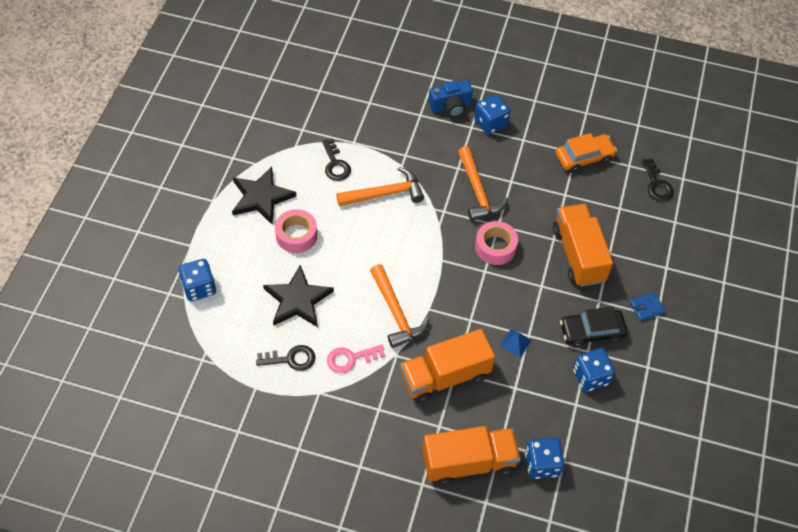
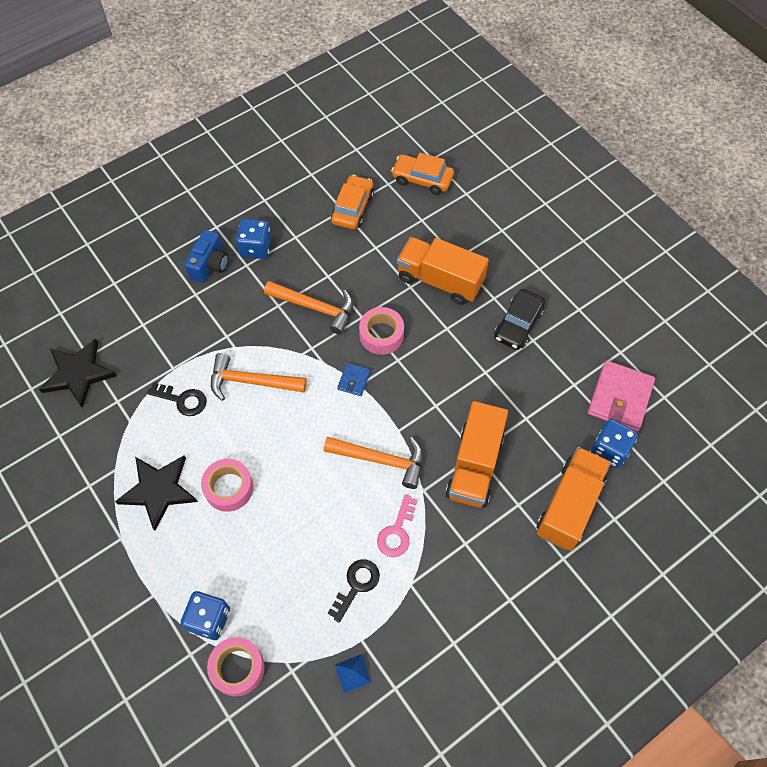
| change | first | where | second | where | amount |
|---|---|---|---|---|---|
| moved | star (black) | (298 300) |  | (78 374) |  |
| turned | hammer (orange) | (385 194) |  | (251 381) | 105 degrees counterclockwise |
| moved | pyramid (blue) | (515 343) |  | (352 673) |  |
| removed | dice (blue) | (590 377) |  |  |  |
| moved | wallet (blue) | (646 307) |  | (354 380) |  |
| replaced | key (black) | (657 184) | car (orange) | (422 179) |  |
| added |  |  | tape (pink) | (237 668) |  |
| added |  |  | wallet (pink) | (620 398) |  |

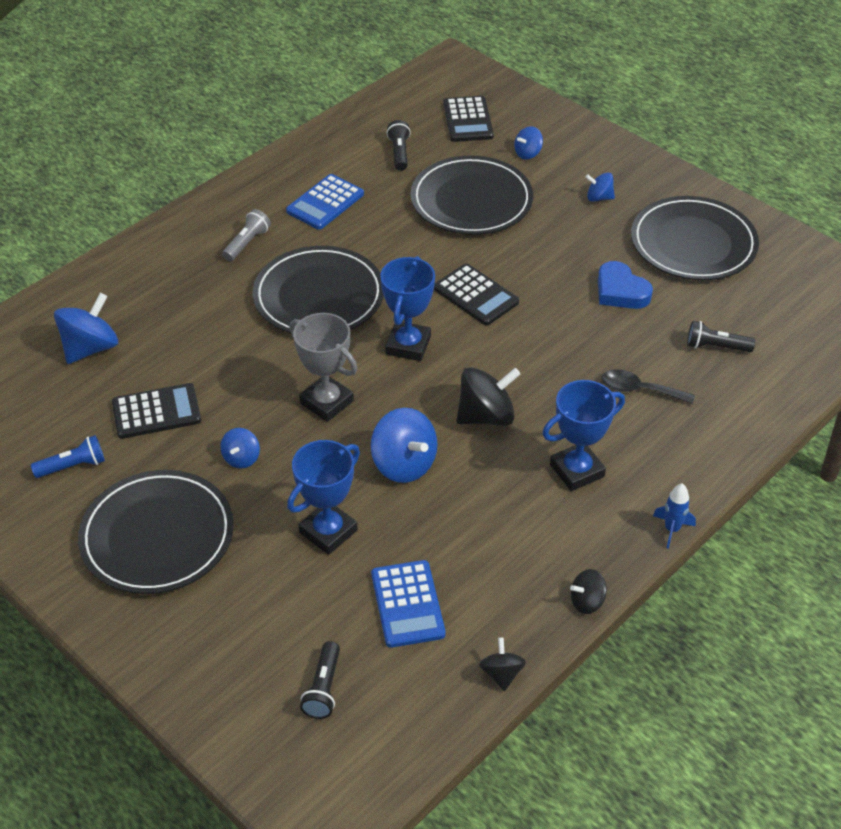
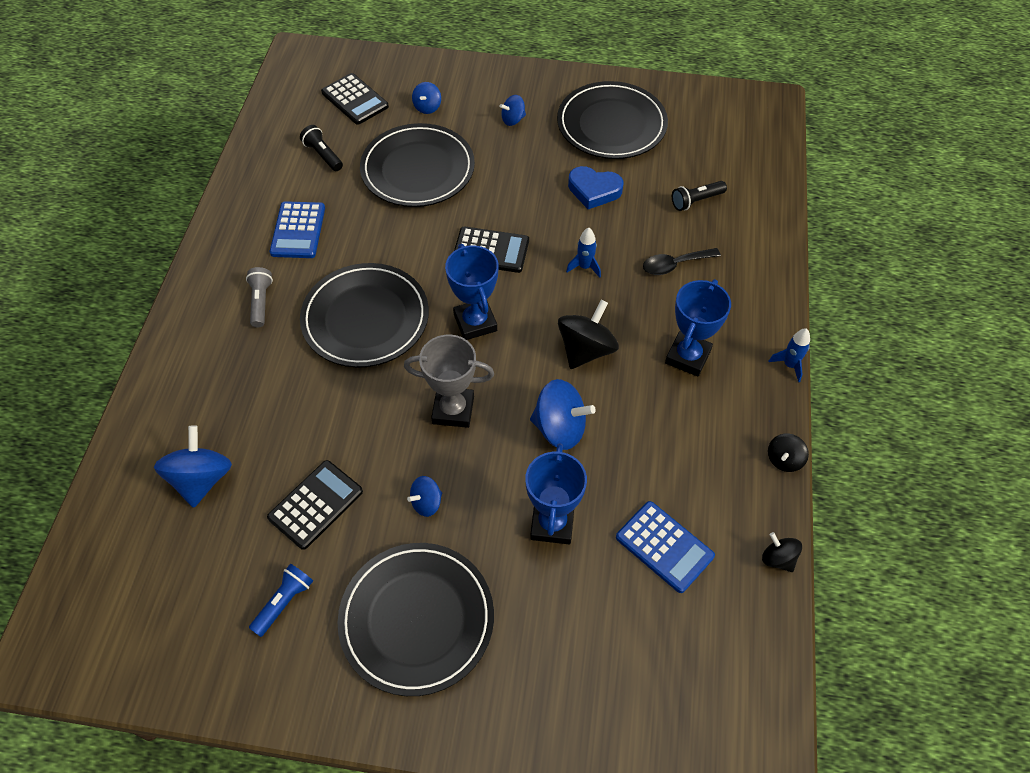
| change | first | where | second | where | amount |
|---|---|---|---|---|---|
| turned | spinning top (blue) | (241 458) |  | (426 503) | 75 degrees clockwise |
| removed | flashlight (black) | (323 688) |  |  |  |
| added |  |  | rocket (blue) | (584 267) |  |

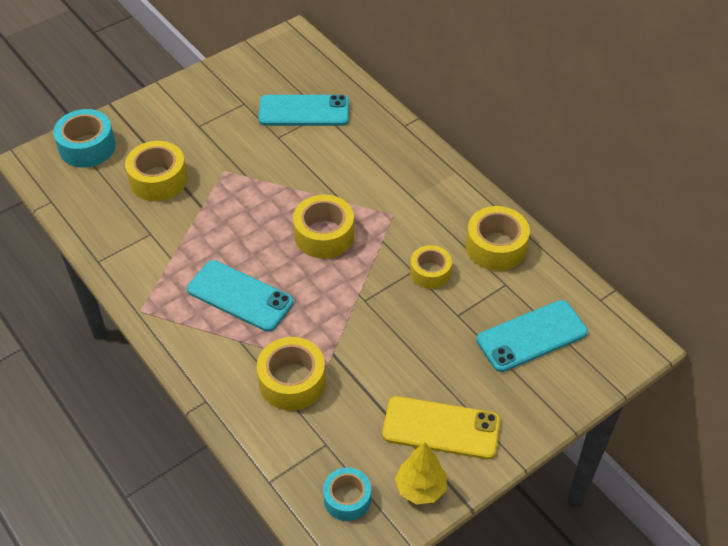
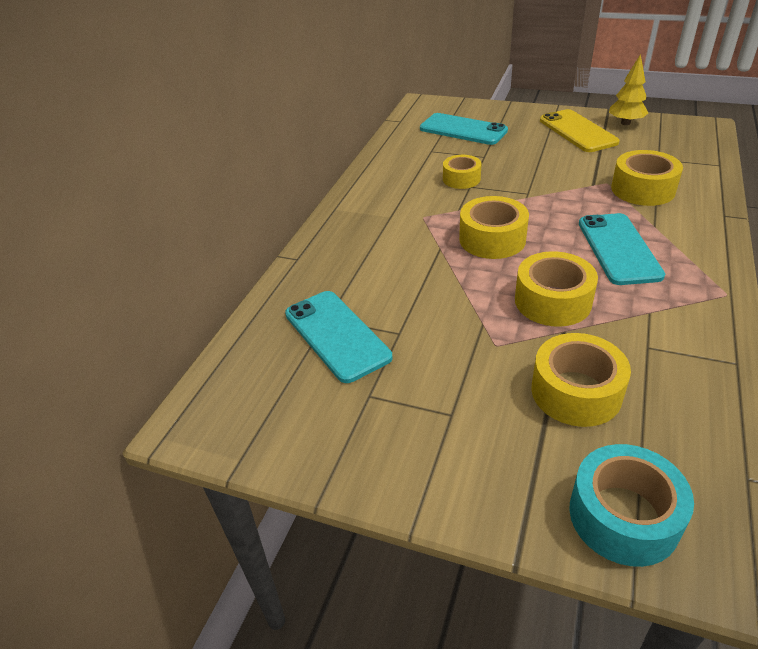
| change | first | where | second | where | amount |
|---|---|---|---|---|---|
| removed | tape (turquoise) | (347 499) |  |  |  |
| moved | tape (yellow) | (496 247) |  | (552 301) |  |

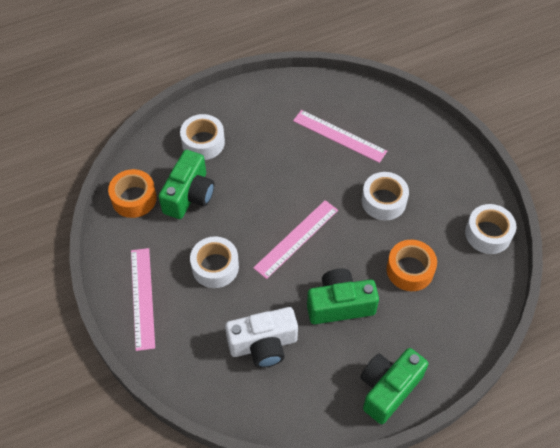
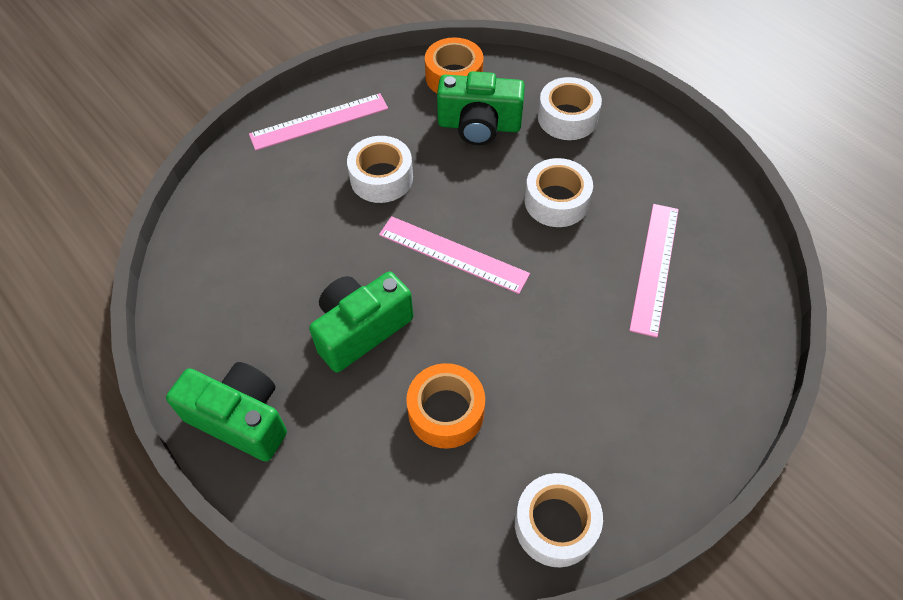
| change | first | where | second | where | amount |
|---|---|---|---|---|---|
| removed | camera (white) | (263 345) |  |  |  |
| turned | camera (green) | (340 305) |  | (361 329) | 105 degrees counterclockwise |
| moved | tape (white) | (383 201) |  | (556 201) |  |

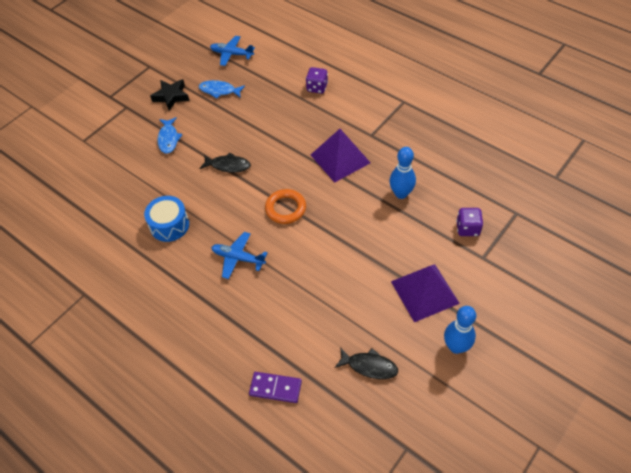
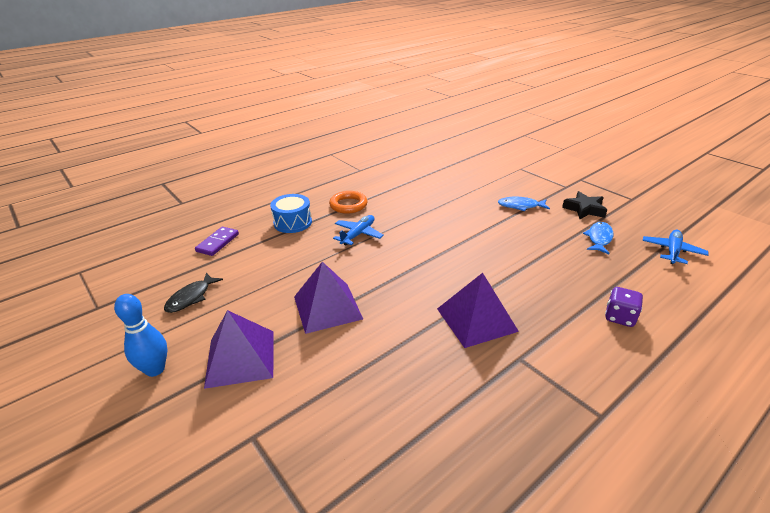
| change | first | where | second | where | amount |
|---|---|---|---|---|---|
| moved | drum (blue) | (169 225) |  | (292 222) |  |
| removed | fish (black) | (228 165) |  |  |  |
| moved | ring (orange) | (285 208) |  | (348 205) |  |
| removed | bowling pin (blue) | (401 194) |  |  |  |
| removed | dice (purple) | (467 228) |  |  |  |
| added |  |  | pyramid (purple) | (327 307) |  |

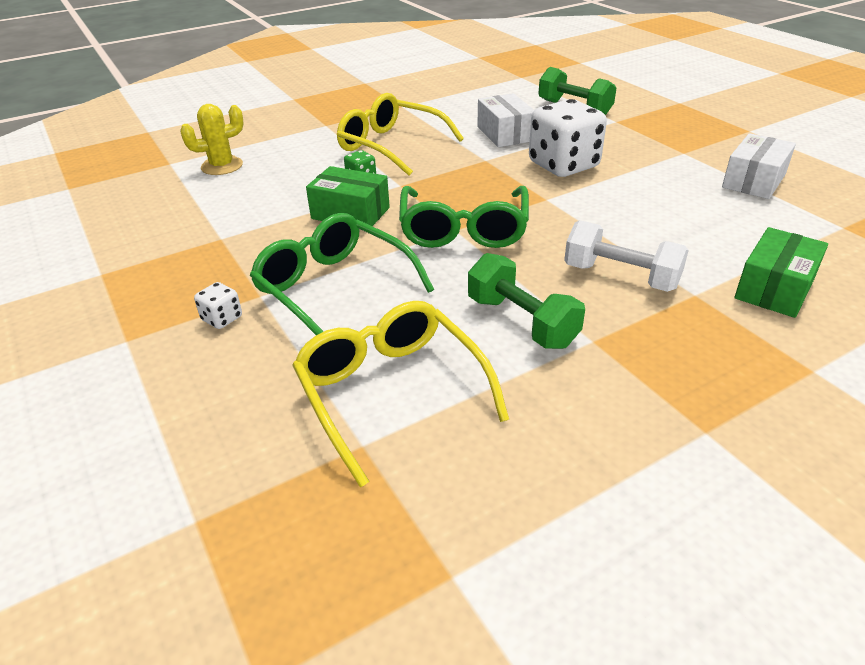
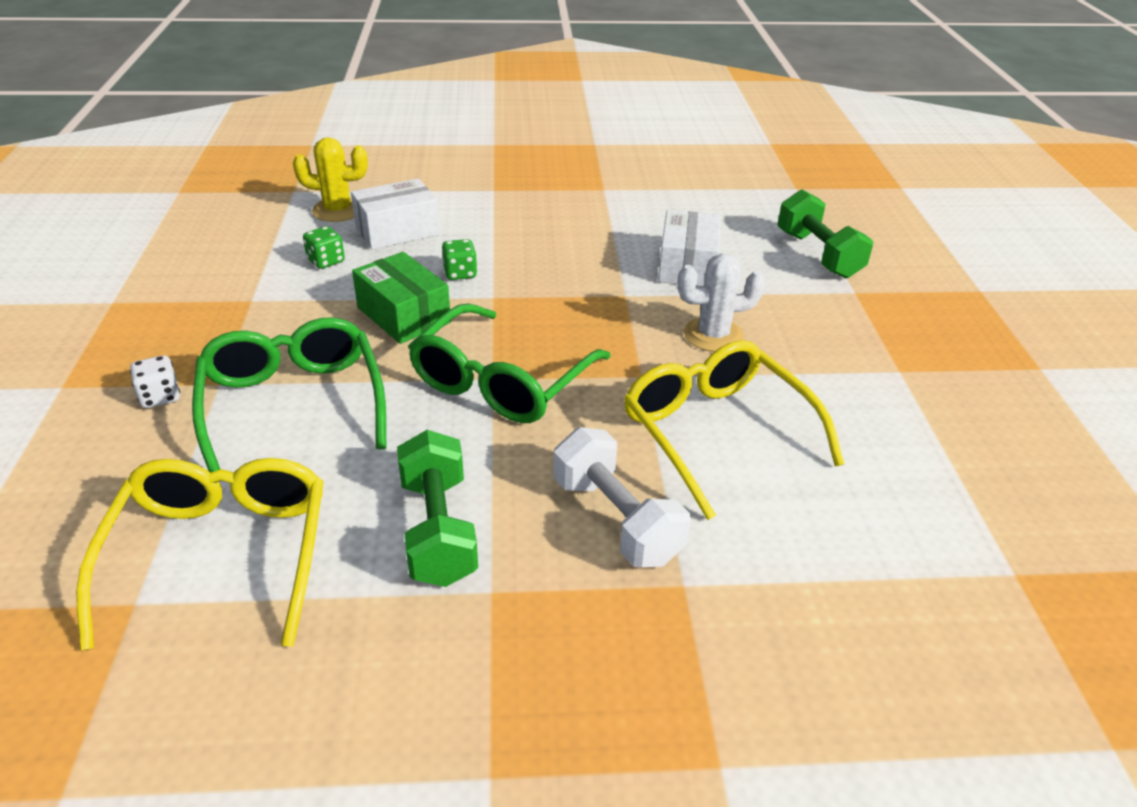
| change | first | where | second | where | amount |
|---|---|---|---|---|---|
| moved | glasses (yellow) | (391 146) |  | (716 433) |  |
| replaced | dice (white) | (563 165) | cactus (white) | (713 335) |  |
| moved | box (white) | (753 181) |  | (397 231) |  |
| removed | box (green) | (774 288) |  |  |  |
| added |  |  | dice (green) | (326 261) |  |

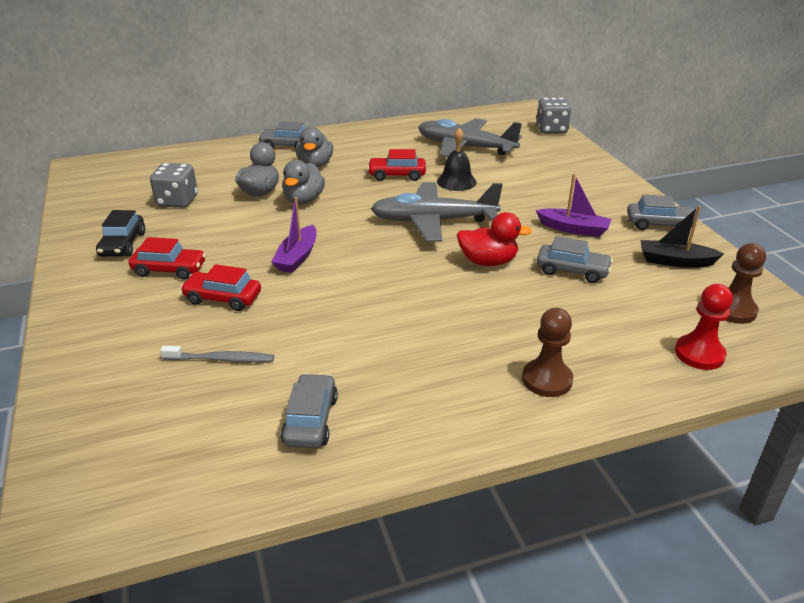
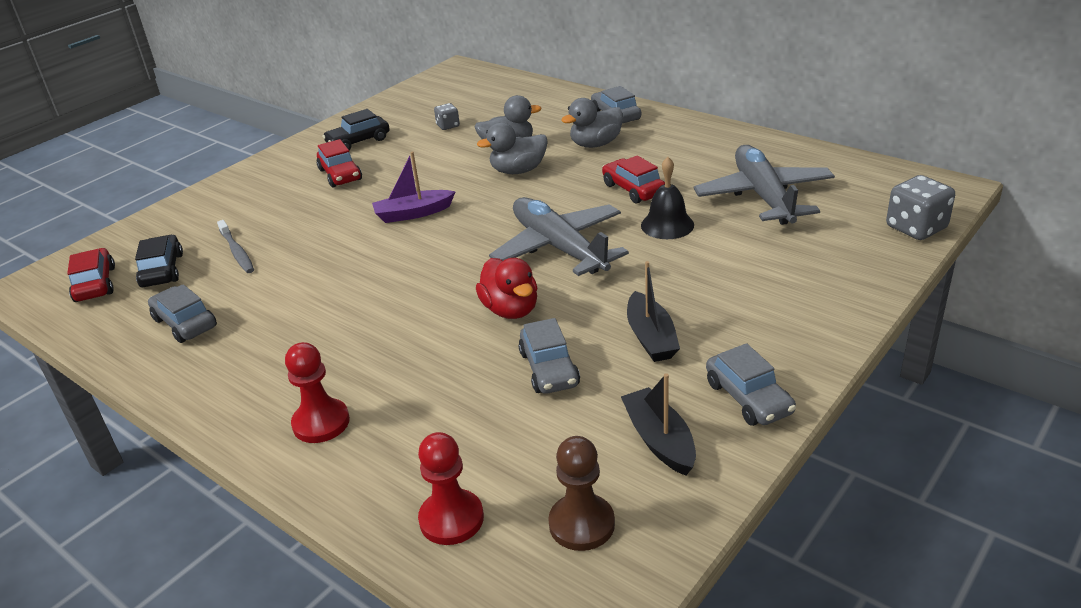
| change | first | where | second | where | amount |
|---|---|---|---|---|---|
| resized | dice (grey) | (177 201) |  | (448 126) | x0.56 |
| moved | car (red) | (223 298) |  | (95 284) |  |
| turned | car (grey) | (311 420) |  | (185 323) | 105 degrees counterclockwise |
| recoloured | pawn (brown) | (547 380) | pawn (red) | (321 423) |  |
| recoloured | boat (purple) | (573 229) | boat (black) | (651 337) |  |
| added |  |  | car (black) | (162 270) |  |

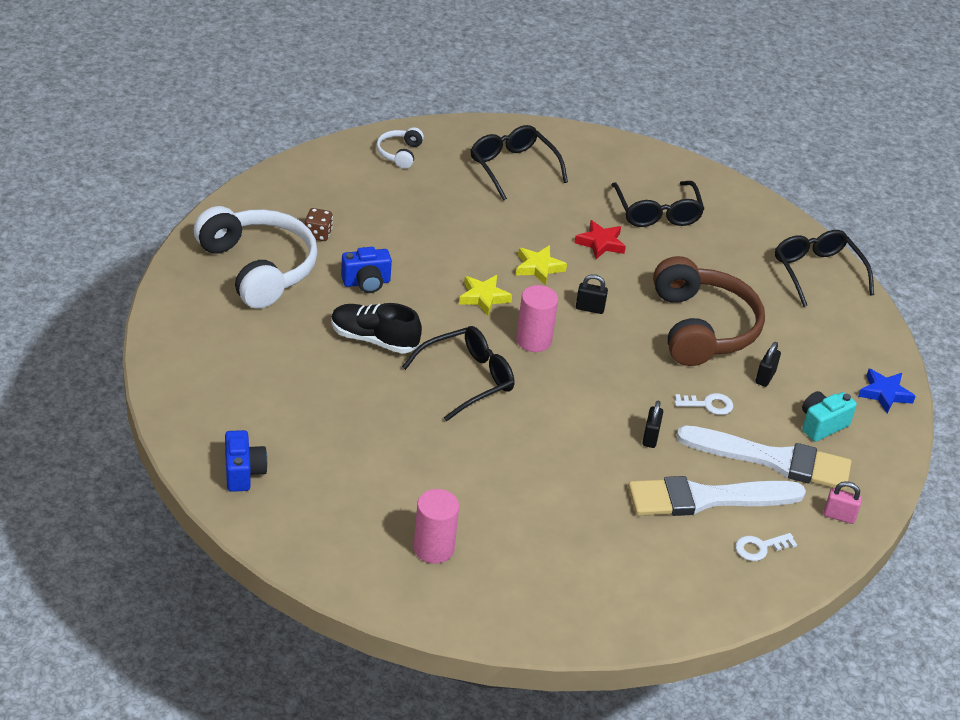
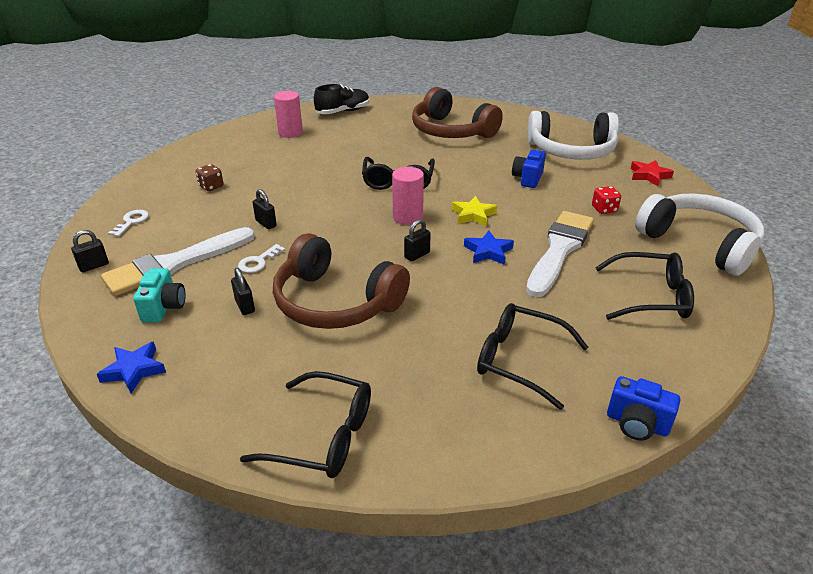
| change | first | where | second | where | amount |
|---|---|---|---|---|---|
| moved | camera (blue) | (243 472) |  | (637 424) |  |
| moved | dice (brown) | (318 234) |  | (211 186) |  |
| moved | shoe (black) | (374 339) |  | (343 112) |  |
| resized | headphones (white) | (399 153) |  | (699 243) | x2.22 |
| recoloured | star (yellow) | (538 268) | star (blue) | (488 251) |  |
| moved | star (red) | (600 243) |  | (649 175) |  |
| moved | brush (white) | (706 498) |  | (559 250) |  |
| recoloured | padlock (pink) | (839 516) | padlock (black) | (94 266) |  |
| added |  |  | headphones (brown) | (451 131) |  |
| added |  |  | dice (red) | (604 209) |  |

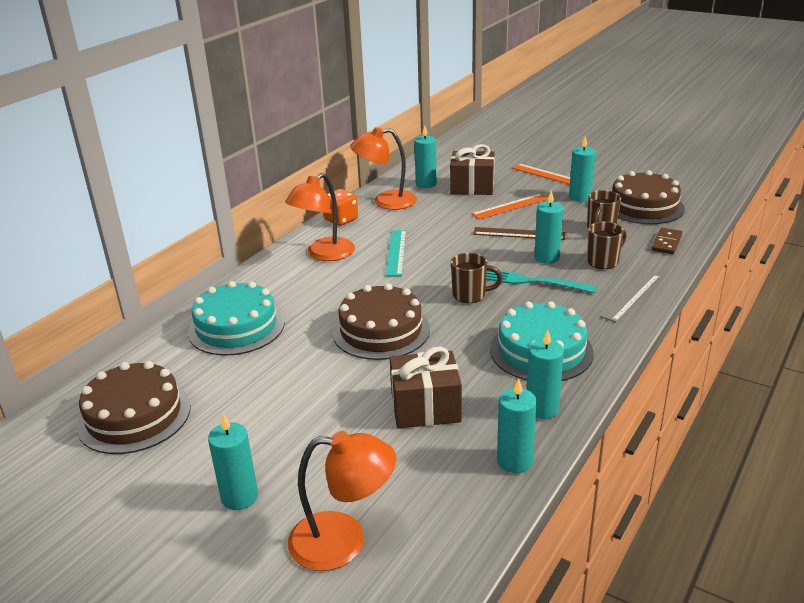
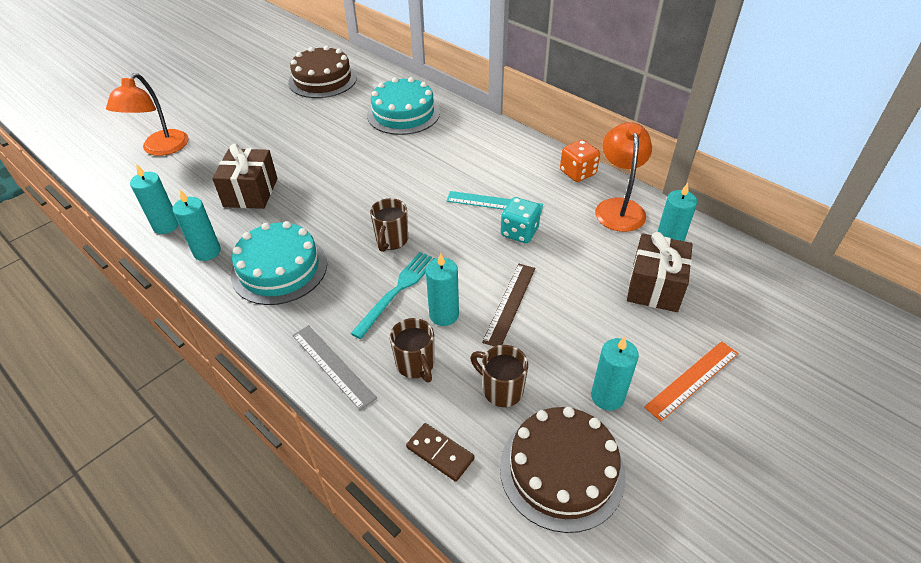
| change | first | where | second | where | amount |
|---|---|---|---|---|---|
| removed | candle (turquoise) | (239 497) |  |  |  |
| removed | lamp (orange) | (324 254) |  |  |  |
| removed | cake (brown) | (381 331) |  |  |  |
| removed | ruler (orange) | (510 206) |  |  |  |
| added |  |  | dice (turquoise) | (519 232) |  |

